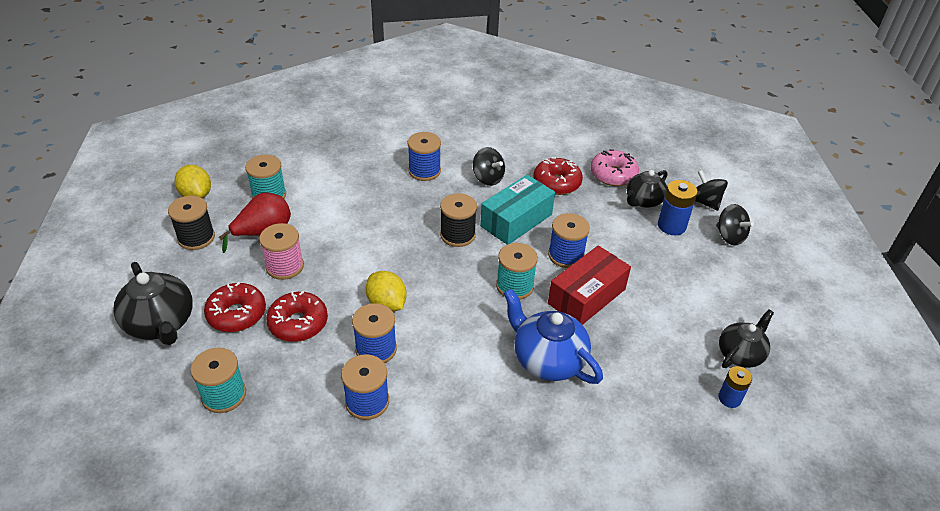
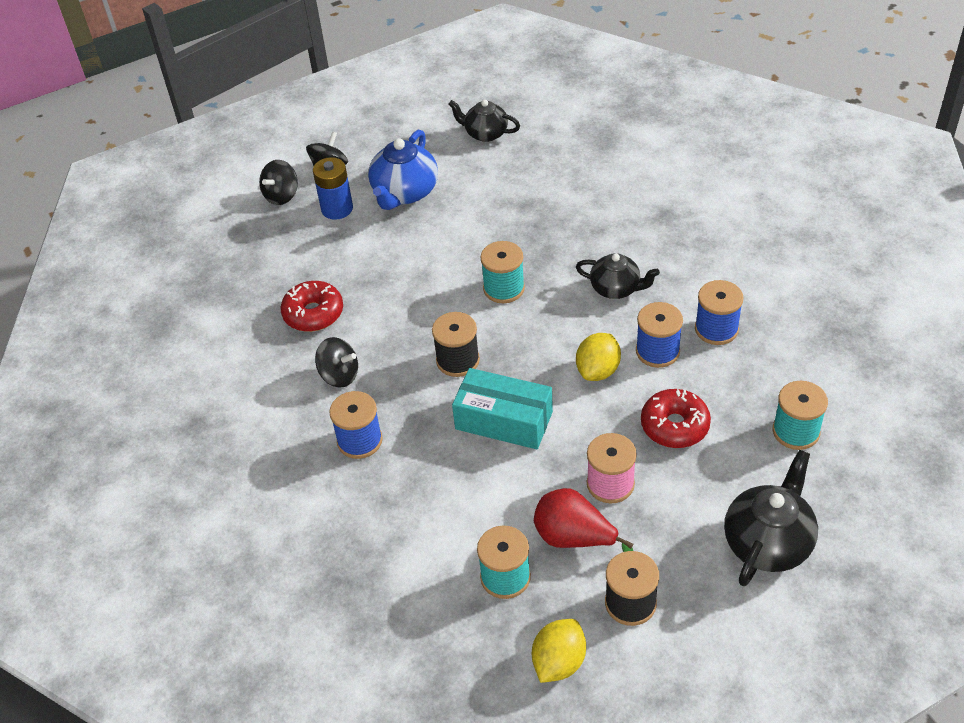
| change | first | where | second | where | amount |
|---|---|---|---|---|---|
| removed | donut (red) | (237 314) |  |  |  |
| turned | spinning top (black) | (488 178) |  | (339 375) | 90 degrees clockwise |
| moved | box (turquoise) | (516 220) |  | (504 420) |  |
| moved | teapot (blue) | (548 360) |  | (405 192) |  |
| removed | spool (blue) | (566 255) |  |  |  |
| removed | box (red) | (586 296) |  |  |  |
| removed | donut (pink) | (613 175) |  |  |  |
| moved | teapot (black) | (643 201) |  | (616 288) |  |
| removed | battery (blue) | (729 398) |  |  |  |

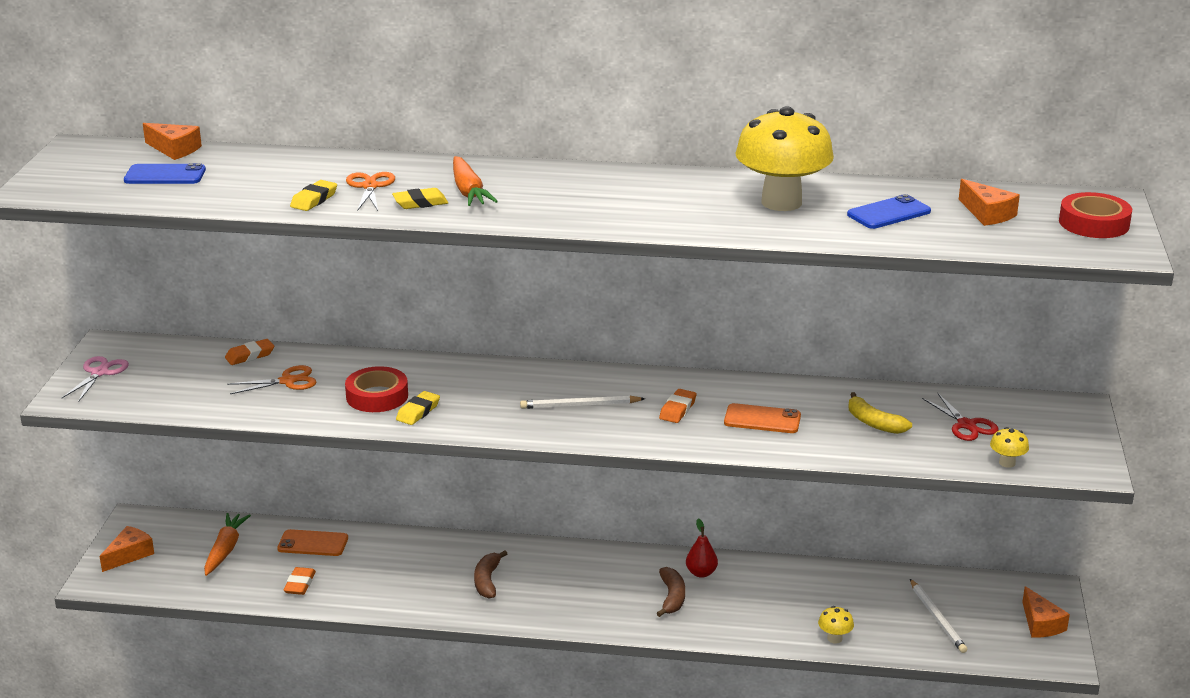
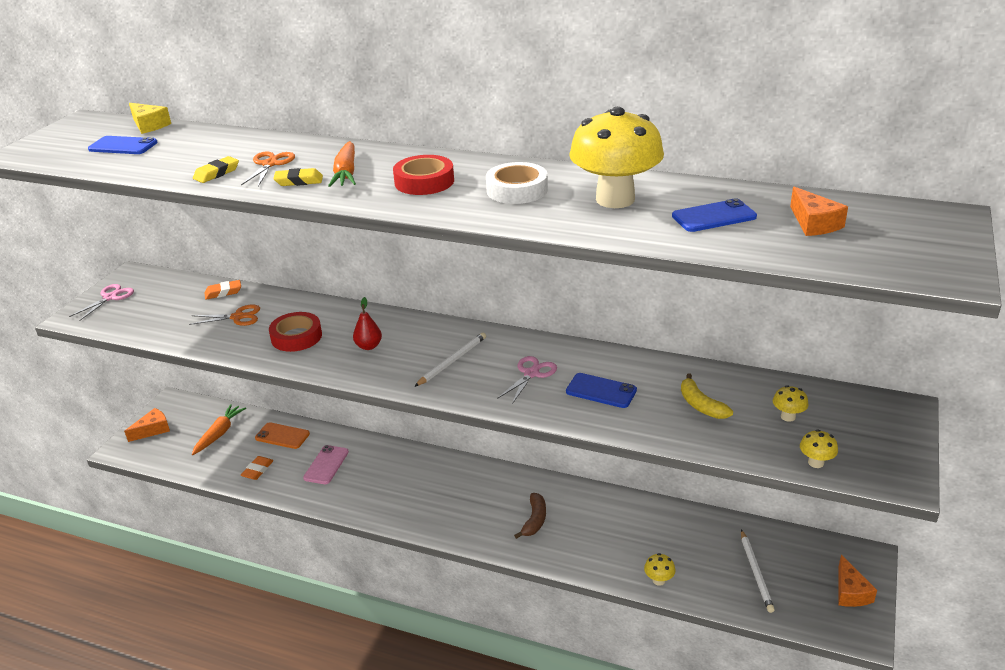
| change | first | where | second | where | amount |
|---|---|---|---|---|---|
| recoloured | cheese (orange) | (174 149) | cheese (yellow) | (149 125) |  |
| removed | eraser (yellow) | (418 412) |  |  |  |
| removed | banana (brown) | (487 581) |  |  |  |
| turned | pencil (white) | (580 405) |  | (452 361) | 120 degrees clockwise |
| replaced | eraser (orange) | (677 409) | scissors (pink) | (531 373) |  |
| moved | pear (red) | (701 573) |  | (368 346) |  |
| recoloured | phone (orange) | (762 419) | phone (blue) | (601 391) |  |
| replaced | scissors (red) | (966 425) | mushroom (yellow) | (788 417) |  |
| moved | tape (red) | (1094 223) |  | (424 182) |  |
| added |  |  | phone (pink) | (326 465) |  |
| added |  |  | tape (white) | (517 190) |  |

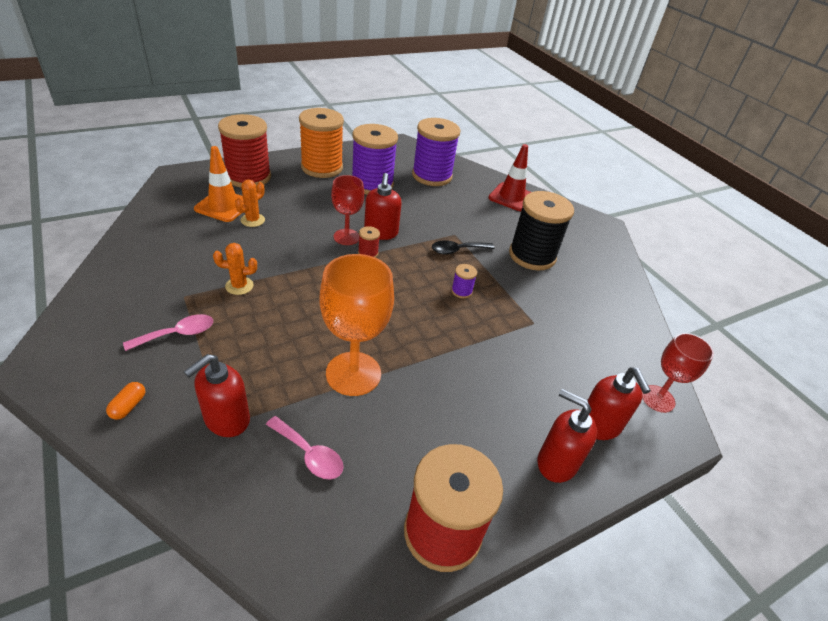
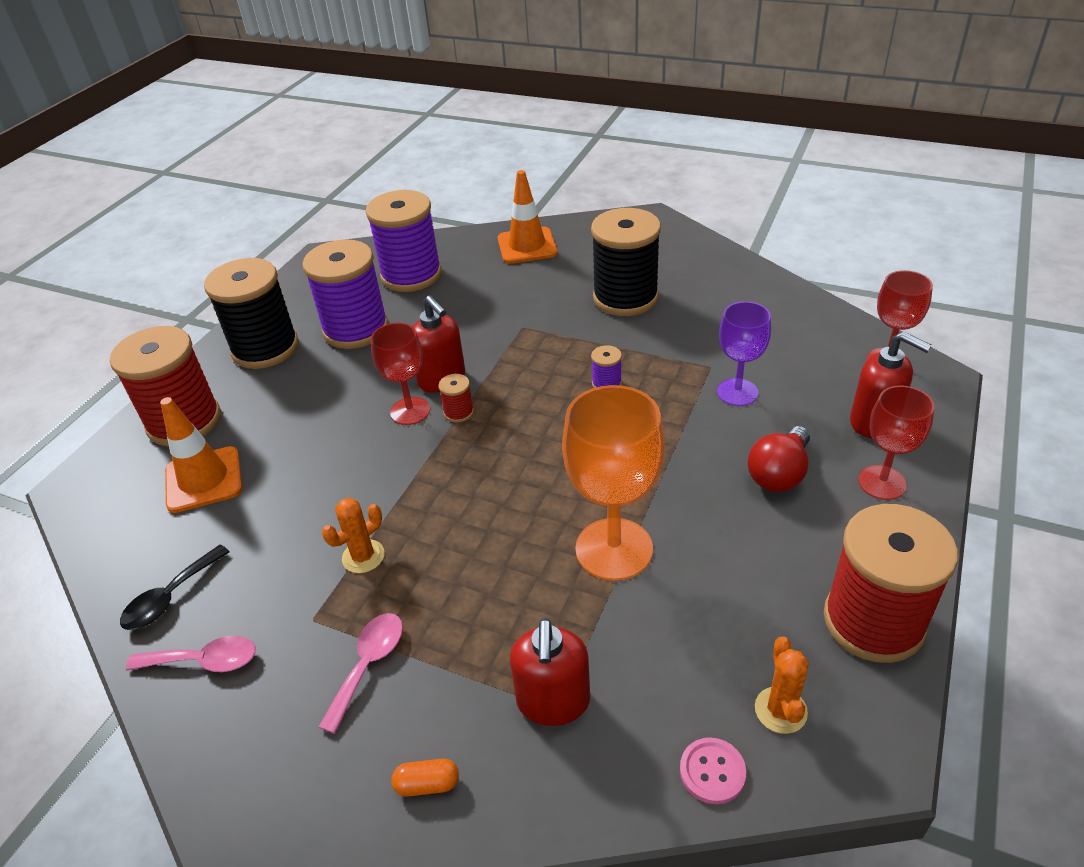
| change | first | where | second | where | amount |
|---|---|---|---|---|---|
| turned | capsule (orange) | (128 406) |  | (427 784) | 75 degrees counterclockwise |
| moved | cactus (orange) | (252 220) |  | (780 710) |  |
| moved | spoon (pink) | (309 454) |  | (204 661) |  |
| recoloured | spool (orange) | (322 167) | spool (black) | (265 348) |  |
| moved | spoon (black) | (457 250) |  | (170 597) |  |
| recoloured | traffic cone (red) | (511 197) | traffic cone (orange) | (527 246) |  |
| replaced | soap dispenser (red) | (556 462) | goblet (red) | (882 482) |  |
| added |  |  | button (pink) | (712 771) |  |
| added |  |  | goblet (purple) | (737 392) |  |
| added |  |  | light bulb (red) | (779 474) |  |

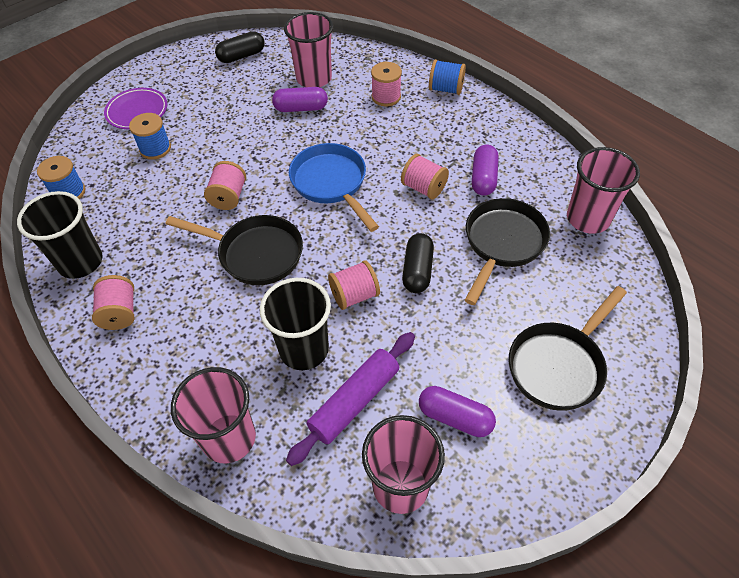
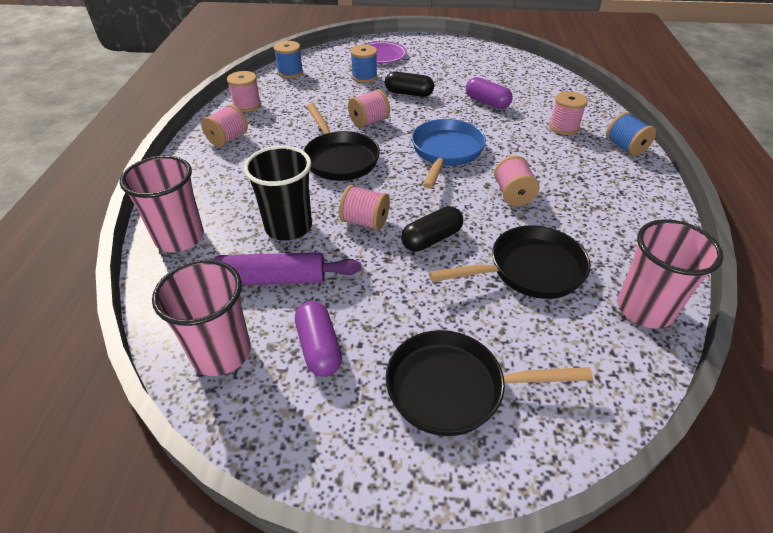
| change | first | where | second | where | amount |
|---|---|---|---|---|---|
| replaced | cup (black) | (80 262) | spool (pink) | (247 105) |  |
| moved | capsule (black) | (241 56) |  | (409 93) |  |
| removed | cup (pink) | (314 78) |  |  |  |
| removed | capsule (purple) | (483 178) |  |  |  |

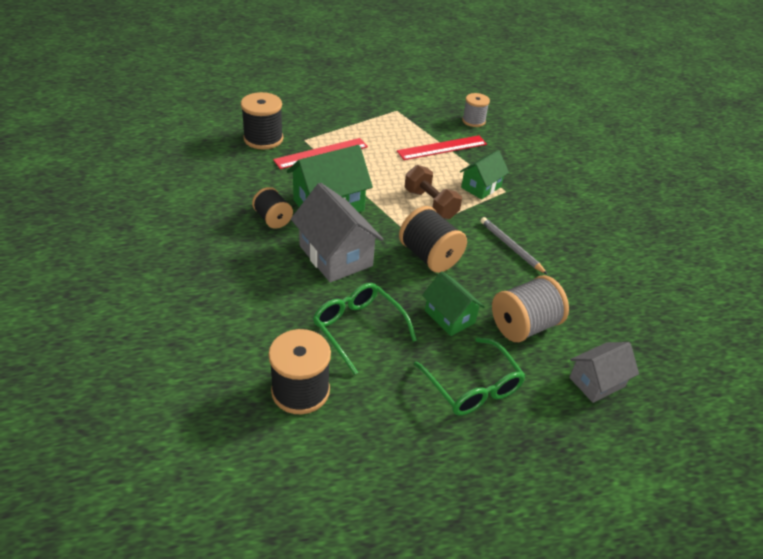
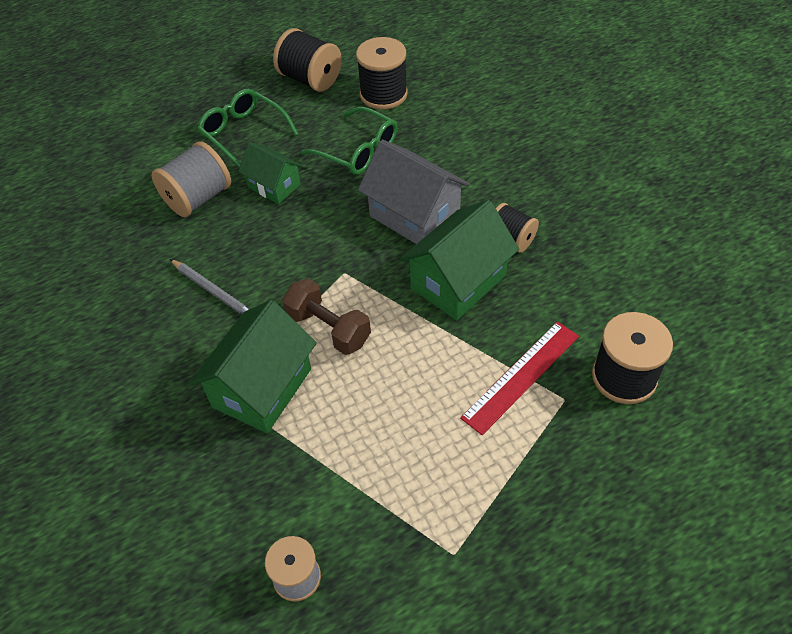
| change | first | where | second | where | amount |
|---|---|---|---|---|---|
| removed | ruler (red) | (442 148) |  |  |  |
| moved | spool (black) | (429 256) |  | (310 79) |  |
| resized | house (green) | (481 187) |  | (262 388) | x1.64 |
| removed | house (grey) | (596 382) |  |  |  |

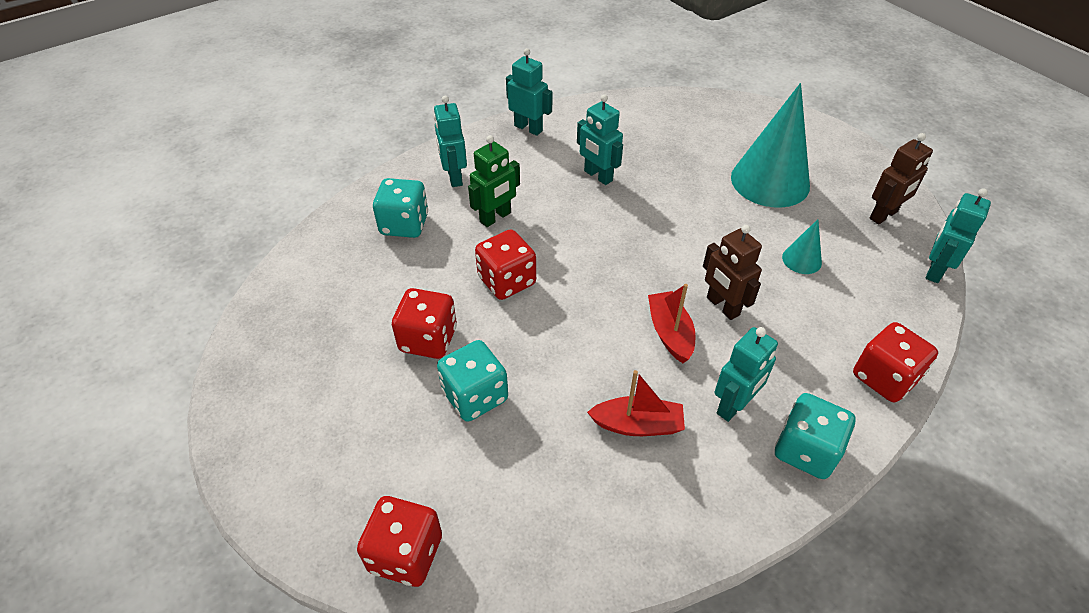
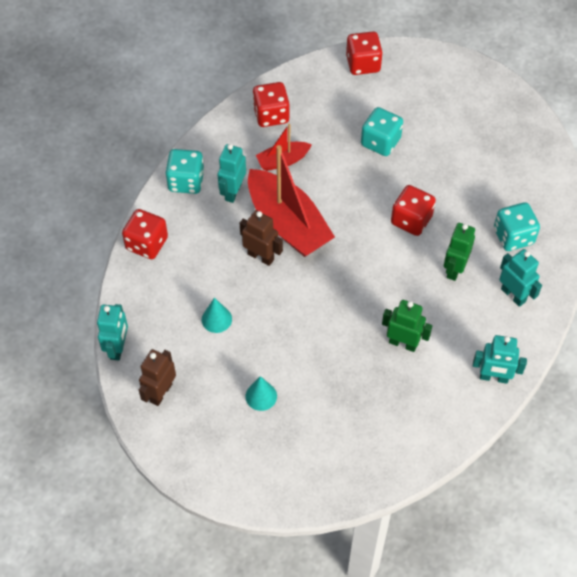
| change | first | where | second | where | amount |
|---|---|---|---|---|---|
| moved | dice (red) | (428 339) |  | (271 115) |  |
| recoloured | robot (turquoise) | (598 176) | robot (green) | (403 343) |  |
| resized | boat (red) | (670 333) |  | (287 224) | x1.97 |
| resized | cone (turquoise) | (770 181) |  | (261 396) | x0.45 |

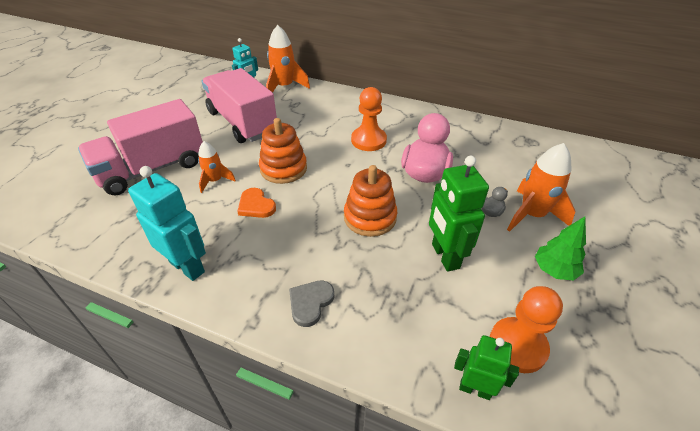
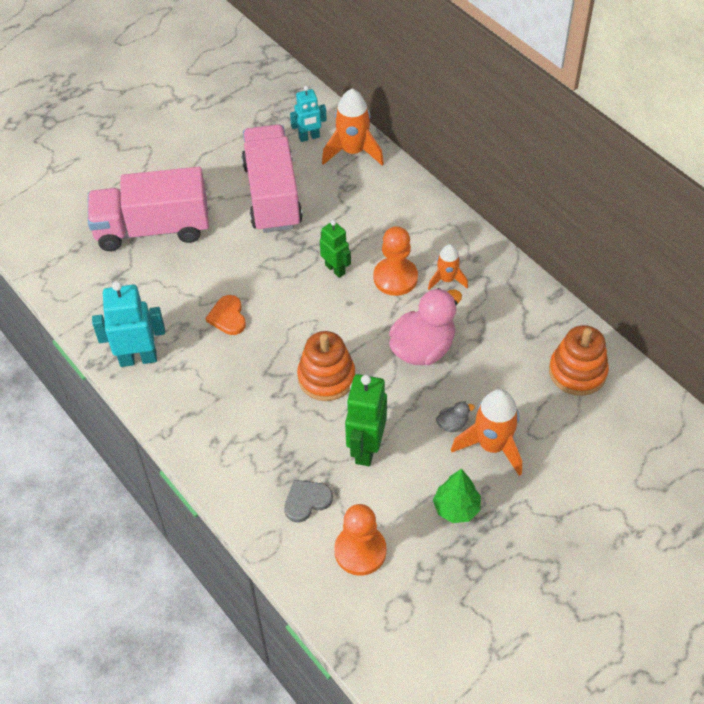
| change | first | where | second | where | amount |
|---|---|---|---|---|---|
| turned | robot (turquoise) | (187 267) |  | (138 358) | 75 degrees counterclockwise |
| moved | rocket (orange) | (215 181) |  | (447 279) |  |
| moved | stacking toy (orange) | (283 169) |  | (577 372) |  |
| moved | heart (grey) | (310 303) |  | (306 501) |  |
| moved | robot (green) | (475 389) |  | (335 269) |  |

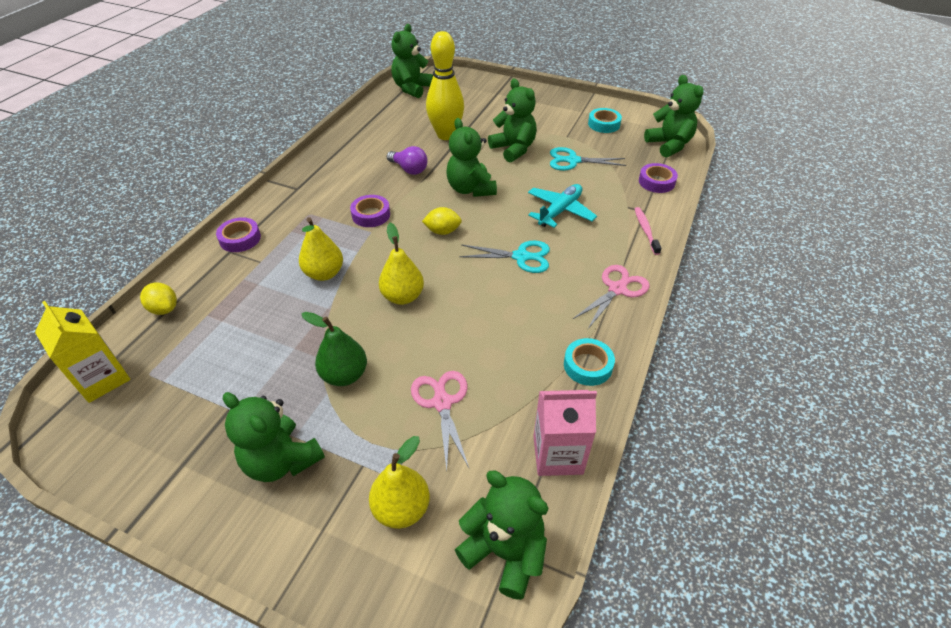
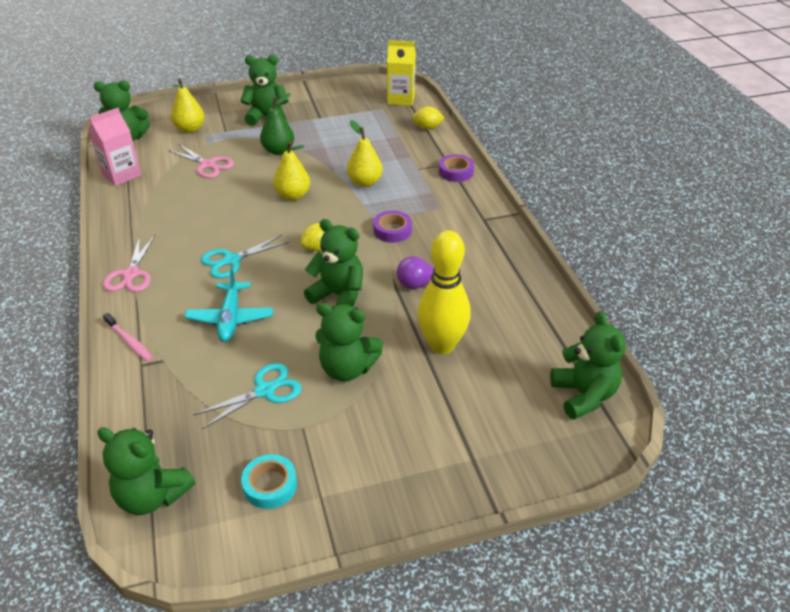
| change | first | where | second | where | amount |
|---|---|---|---|---|---|
| removed | tape (turquoise) | (588 365) |  |  |  |
| removed | tape (purple) | (656 182) |  |  |  |

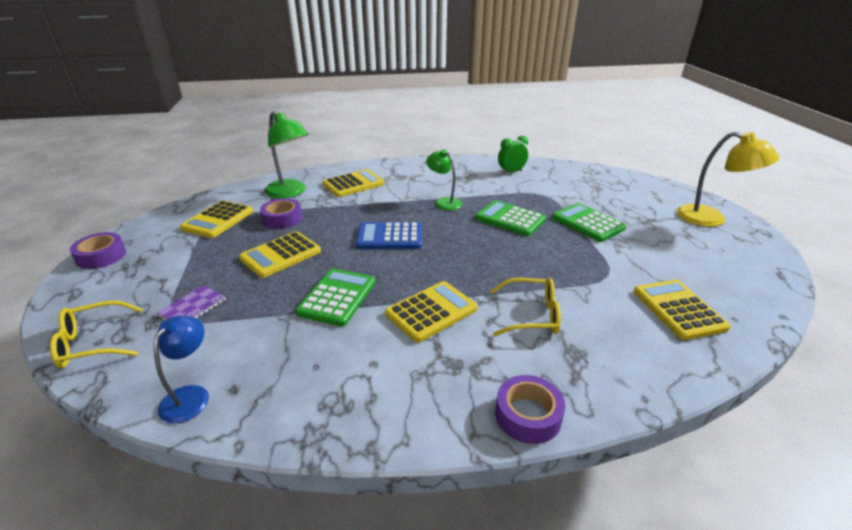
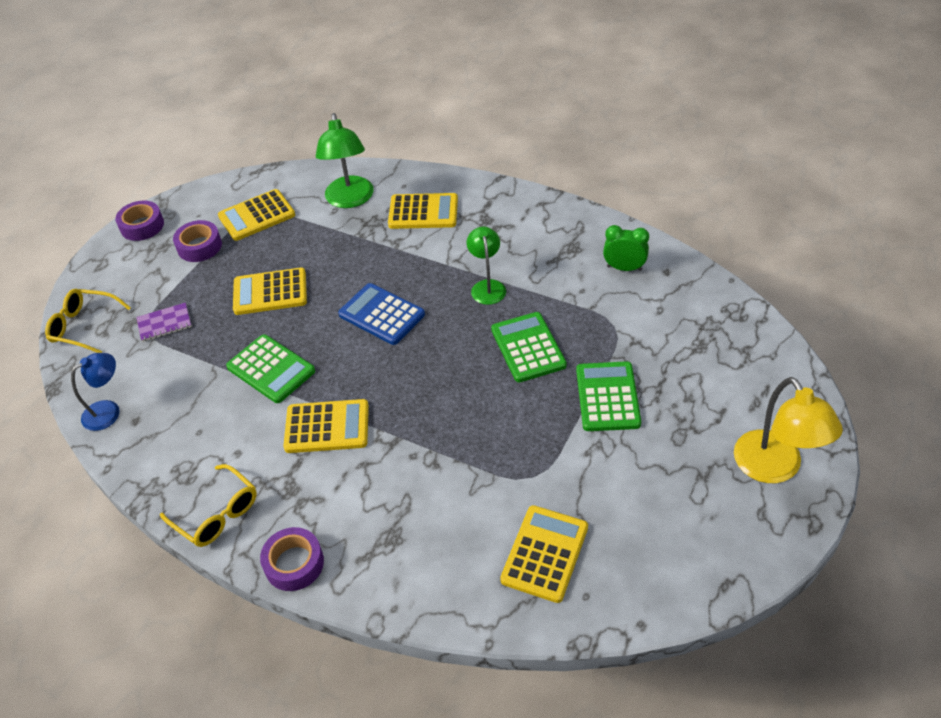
| change | first | where | second | where | amount |
|---|---|---|---|---|---|
| moved | tape (purple) | (282 219) |  | (199 246) |  |
| turned | calculator (green) | (337 297) |  | (271 369) | 75 degrees clockwise |
| moved | glasses (yellow) | (531 315) |  | (216 514) |  |

